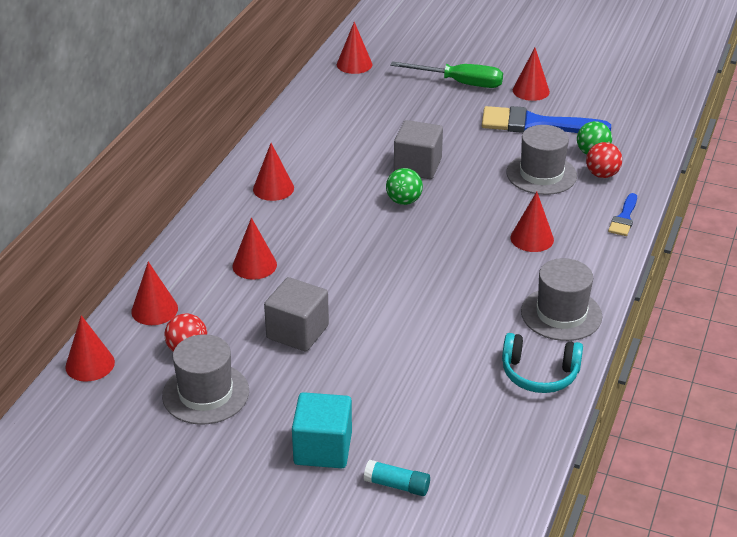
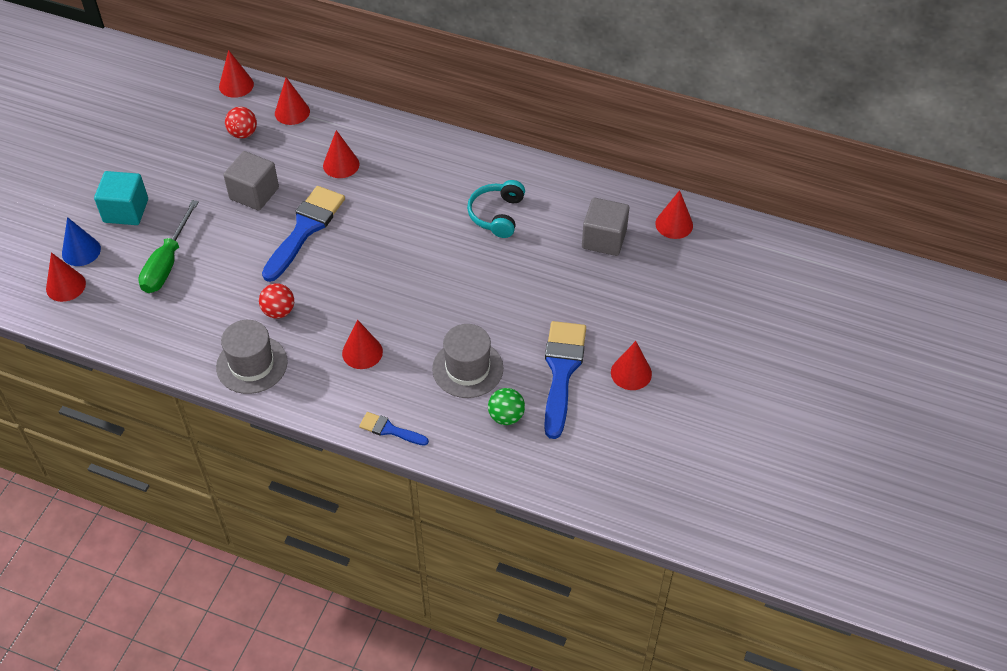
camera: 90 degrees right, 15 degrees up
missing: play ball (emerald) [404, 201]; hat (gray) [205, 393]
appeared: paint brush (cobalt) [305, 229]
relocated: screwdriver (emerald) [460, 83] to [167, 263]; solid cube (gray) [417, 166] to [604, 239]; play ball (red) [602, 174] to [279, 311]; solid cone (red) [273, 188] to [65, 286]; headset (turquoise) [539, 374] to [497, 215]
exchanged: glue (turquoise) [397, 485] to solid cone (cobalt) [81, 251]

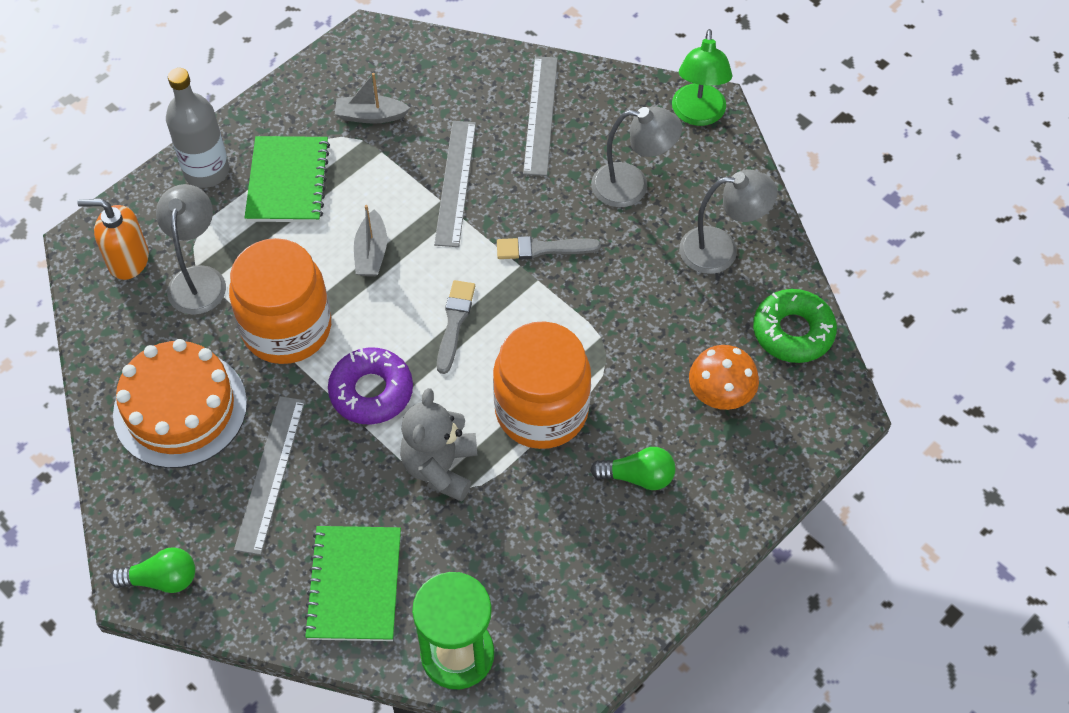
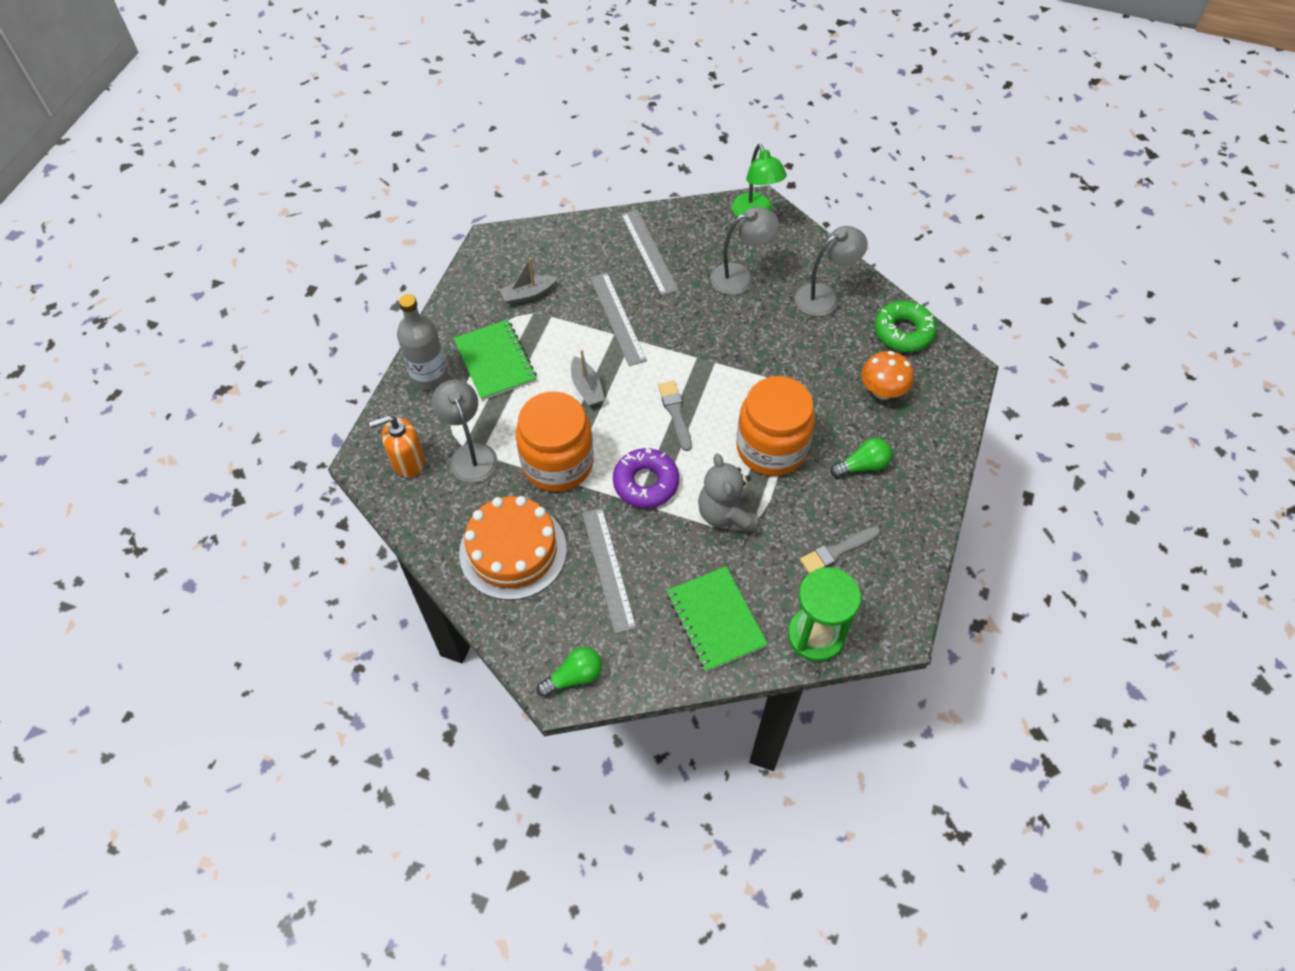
camera: 25 degrees left, 0 degrees up
relocated: paint brush (gray) [542, 249] to [837, 551]

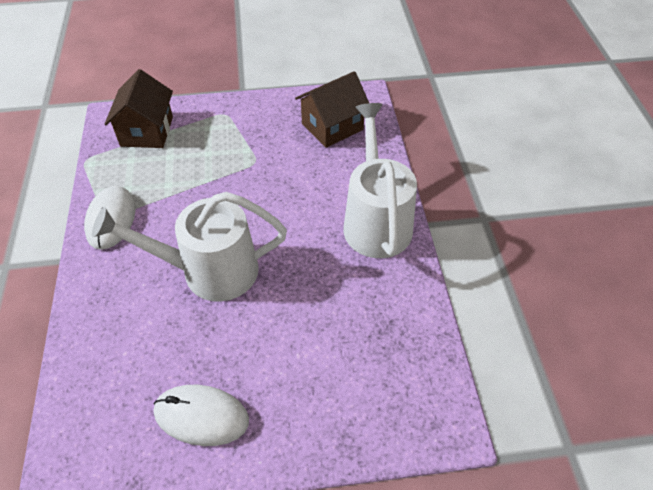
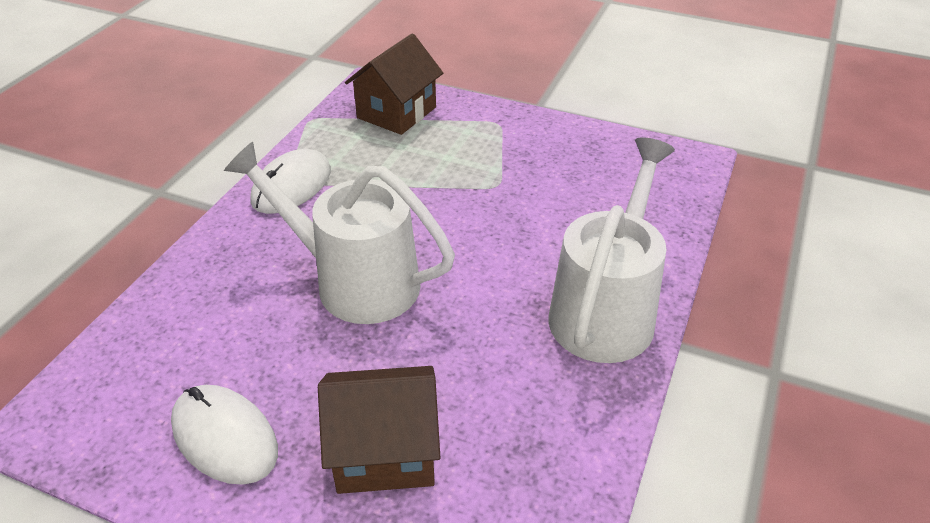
camera: 30 degrees right, 10 degrees down
relocated: house (brown) [332, 126] to [385, 452]

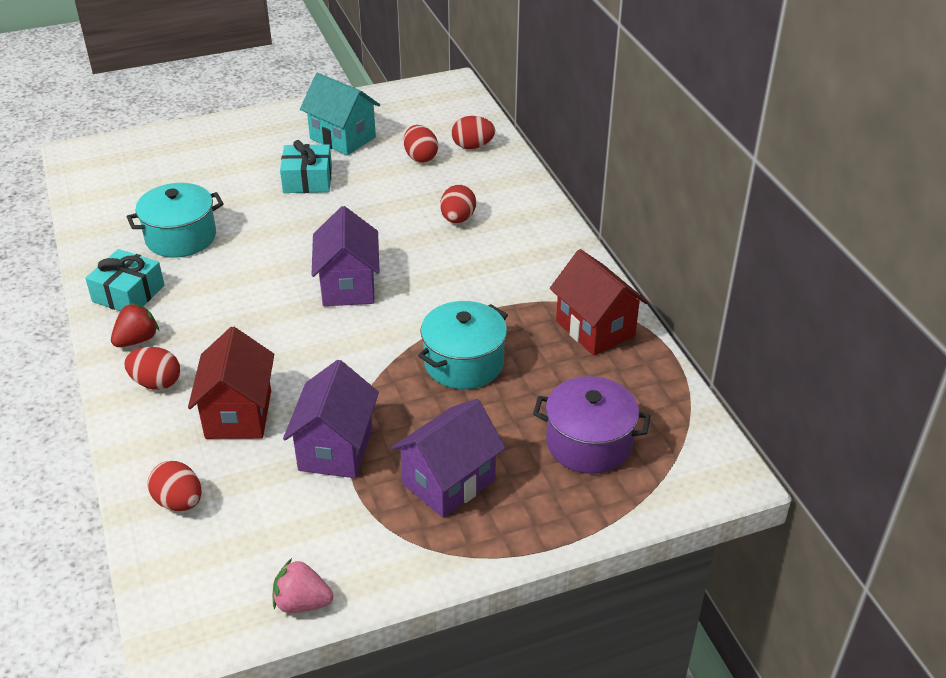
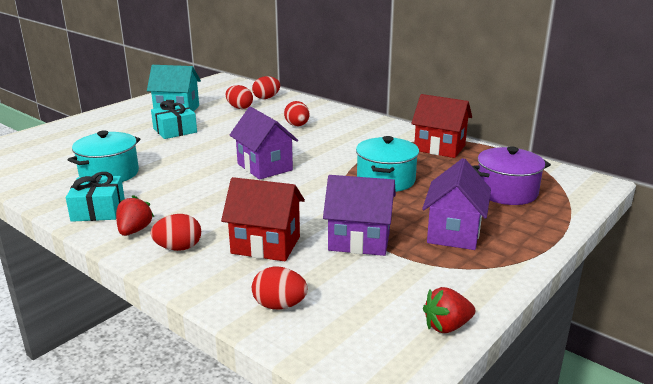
camera: 30 degrees left, 15 degrees down
colour: strawberry (pink) [302, 603] to strawberry (red) [447, 326]
spun: house (red) [238, 414] = [266, 245] 45 degrees counterclockwise; house (purple) [335, 449] = [359, 241] 60 degrees counterclockwise

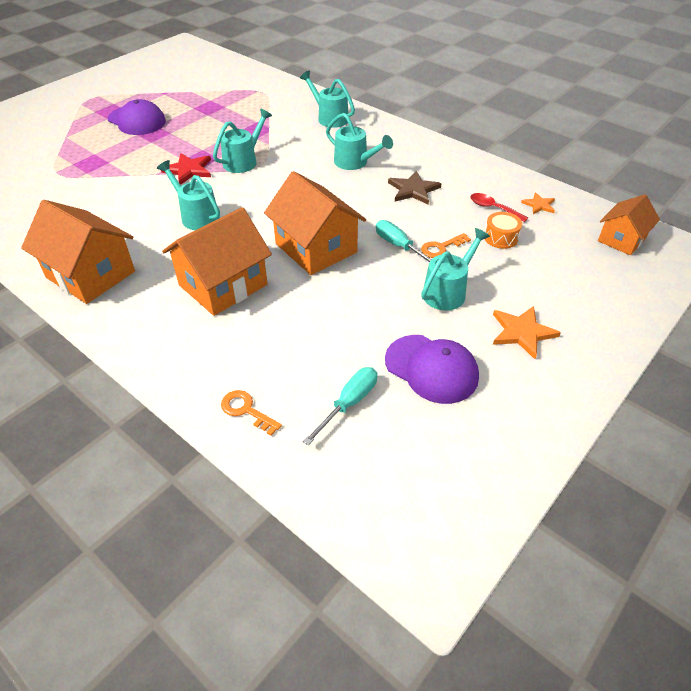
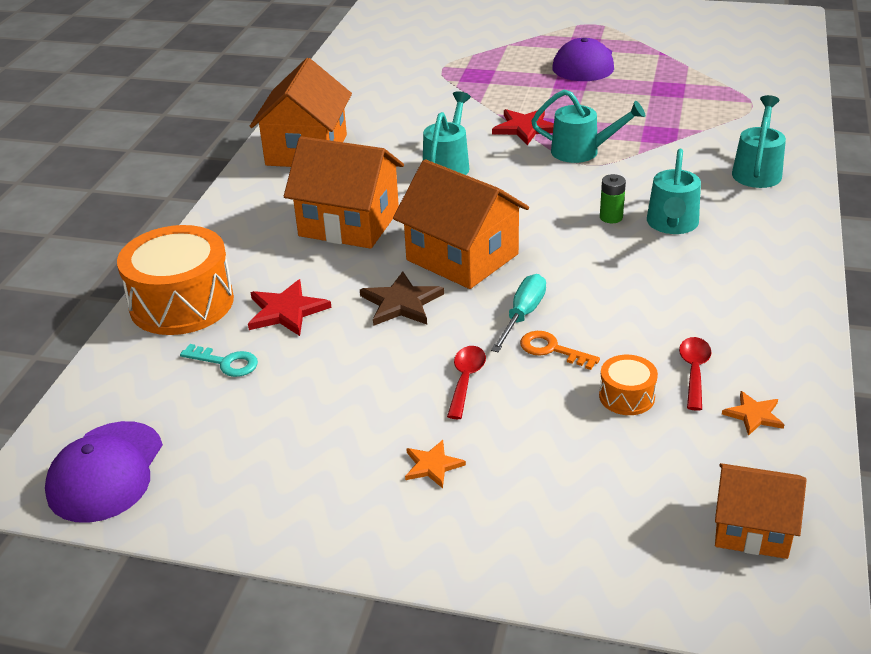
camera: 65 degrees right, 10 degrees down
appeared: AA battery (emerald) [611, 217]; star shape (red) [286, 311]
relocated: star shape (brown) [413, 190] to [401, 303]; cap (purple) [431, 369] to [106, 472]
exchanged: watering pot (turquoise) [448, 291] to tablespoon (red) [466, 380]; screwdriver (turquoise) [349, 403] to latchkey (turquoise) [226, 363]; latchkey (bright orange) [246, 410] to snare drum (bright orange) [182, 303]
spun: house (bright orange) [316, 248] = [462, 257] 75 degrees counterclockwise
size: star shape (bright orange) [522, 332] = [432, 465] x0.62

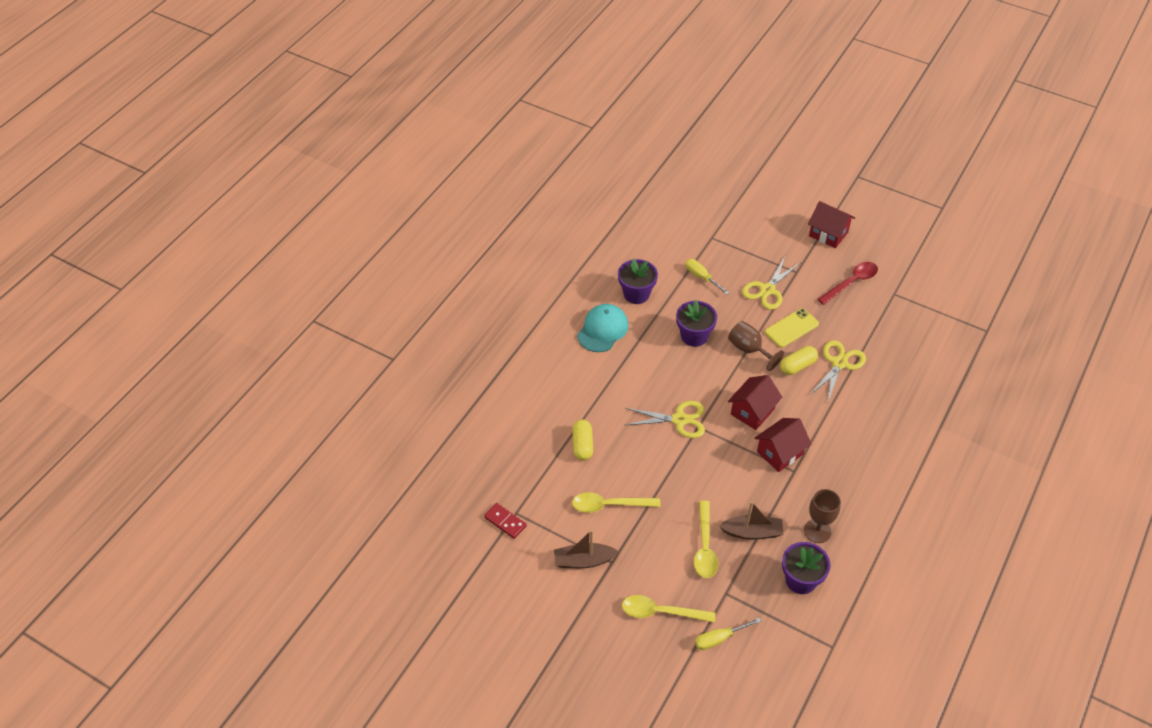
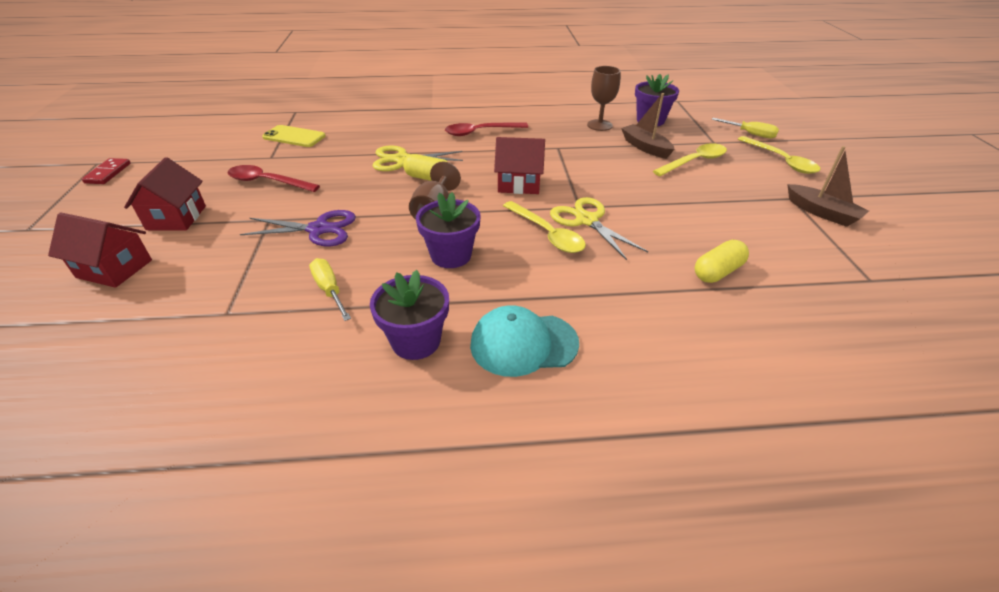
camera: 125 degrees left, 10 degrees down
appeared: tablespoon (red) [480, 132]
relocated: mobile phone (golden) [791, 328] to [294, 137]; house (red) [780, 453] to [114, 269]; tablespoon (golden) [609, 505] to [547, 234]; domino tile (red) [505, 521] to [108, 173]
colour: shears (golden) [767, 290] to shears (purple) [318, 229]
spun: screwdriver (golden) [701, 277] = [329, 290] 135 degrees clockwise

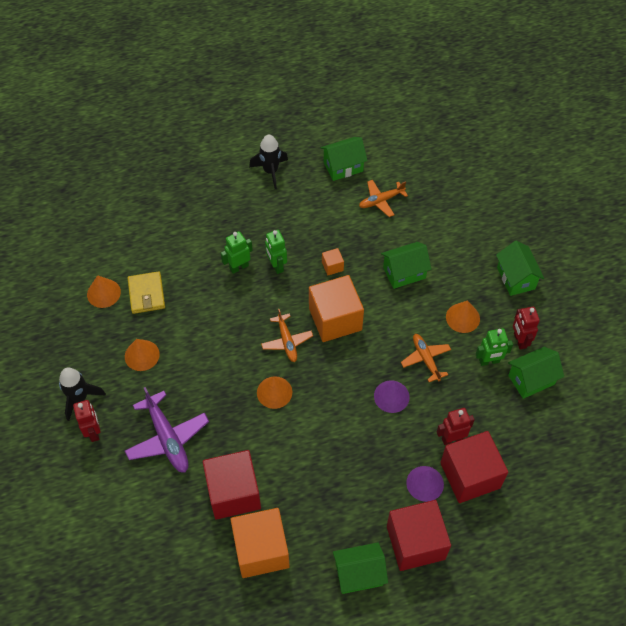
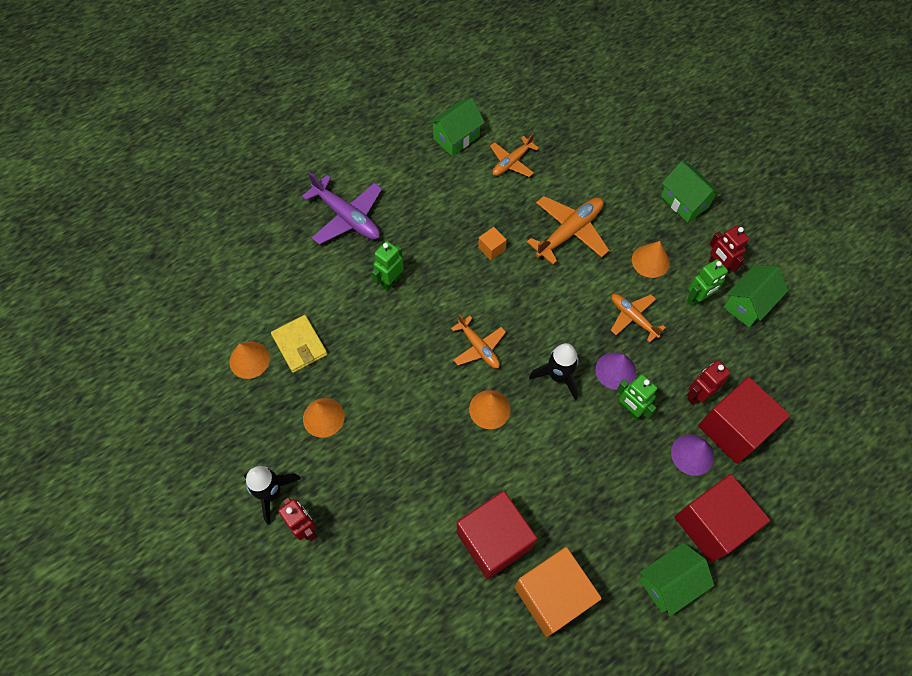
camera: 20 degrees left, 5 degrees up
missing: solid cube (bright orange) [335, 319]
relocated: spaceship (jet-black) [270, 171] to [558, 376]; toy robot (emerald) [276, 266] to [630, 409]; toy plane (purple) [167, 438] to [347, 217]
exchanged: house (emerald) [404, 273] to toy plane (bright orange) [569, 232]

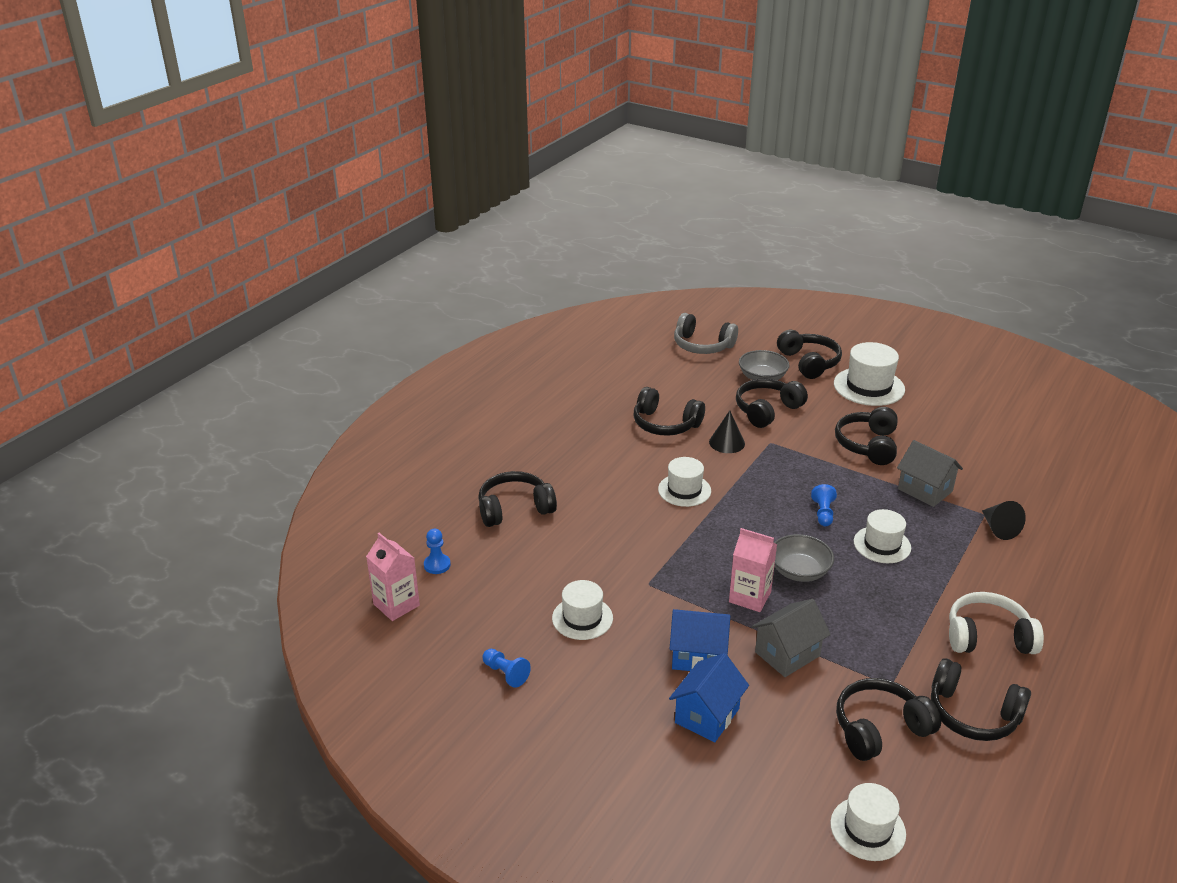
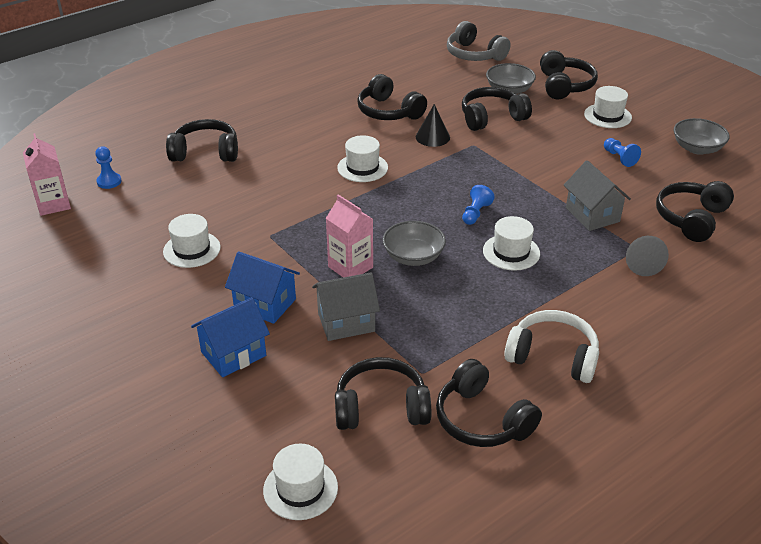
camera: 20 degrees right, 5 degrees up
appeared: bowl (gray) [697, 148]
relocated: headset (jet-black) [867, 445] to [691, 219]; game pawn (cobalt) [506, 673] to [619, 158]
size: hat (snow-white) [869, 386] = [607, 116] x0.66

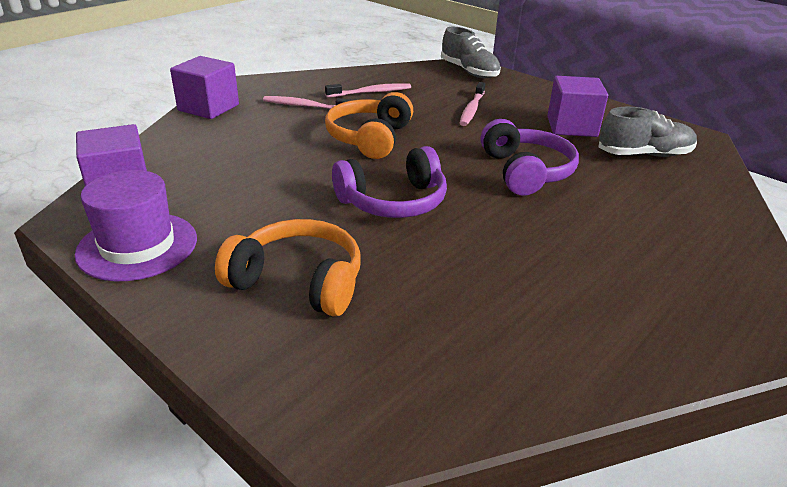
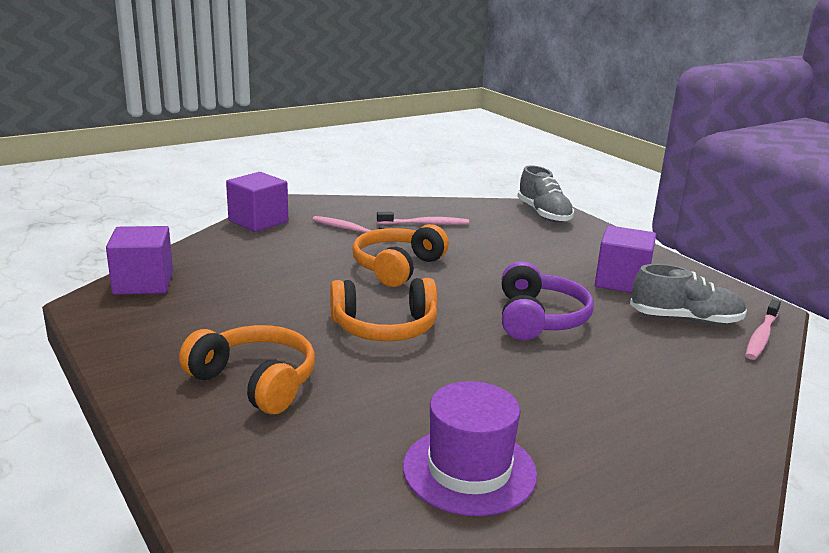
camera: 15 degrees right, 10 degrees down
relocated: dental brush (pink) [472, 109] to [761, 336]; hat (purple) [137, 246] to [469, 470]
colour: headset (purple) [393, 202] to headset (bright orange) [384, 327]

